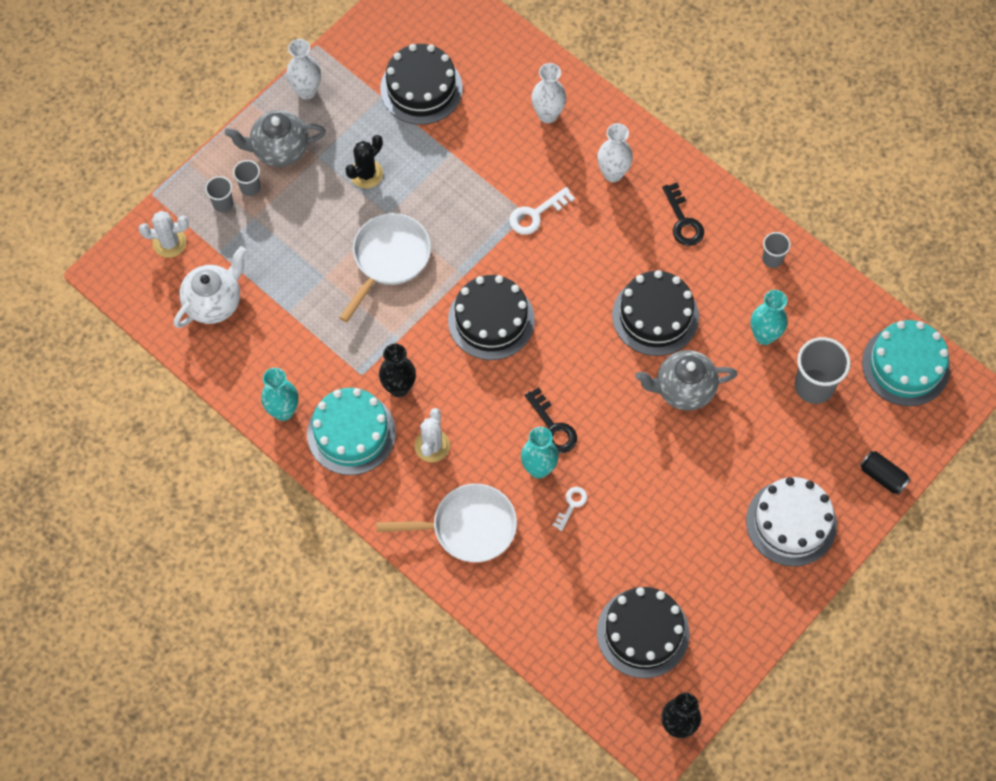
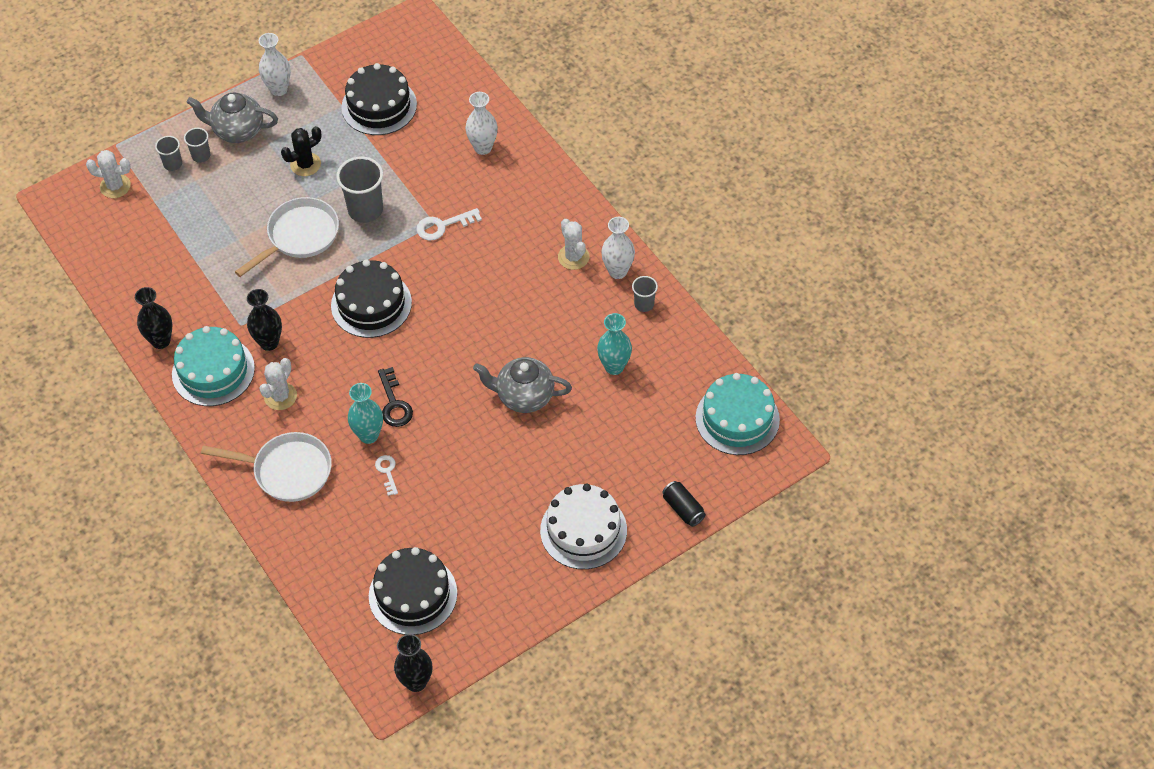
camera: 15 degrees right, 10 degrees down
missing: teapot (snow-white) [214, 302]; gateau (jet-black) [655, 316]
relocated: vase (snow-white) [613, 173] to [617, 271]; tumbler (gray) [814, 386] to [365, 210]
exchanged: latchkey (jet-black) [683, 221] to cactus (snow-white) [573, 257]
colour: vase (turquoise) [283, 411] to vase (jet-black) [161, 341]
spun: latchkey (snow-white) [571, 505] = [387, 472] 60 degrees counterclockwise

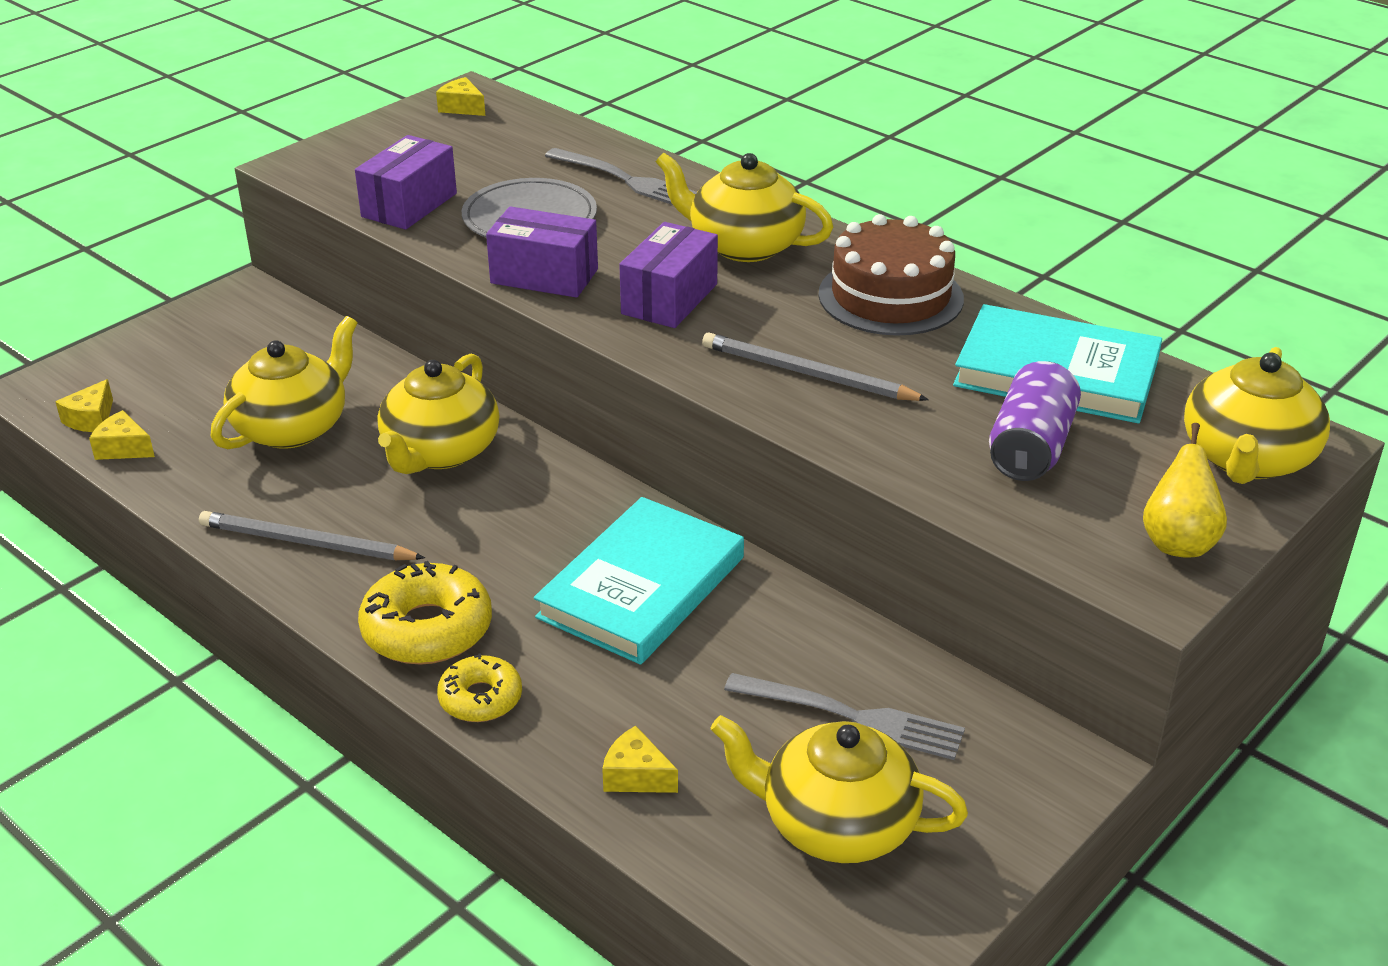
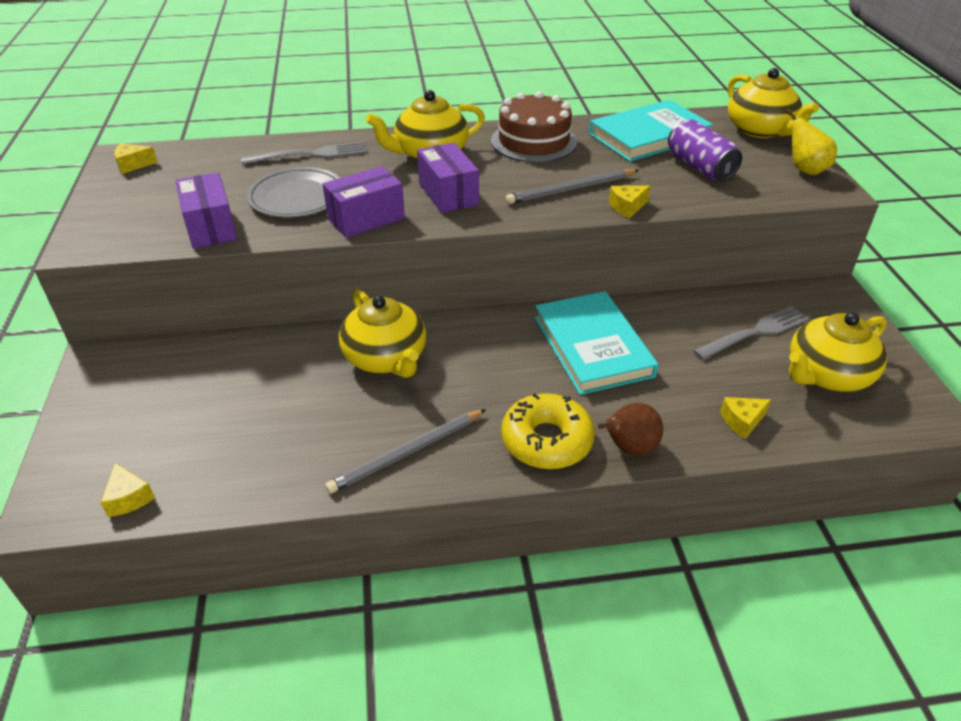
camera: 50 degrees left, 5 degrees up
missing: teapot (golden) [293, 427]
relocated: piece of cheese (golden) [123, 448] to [627, 207]
exchanged: donut (golden) [480, 698] to pear fruit (brown) [629, 448]

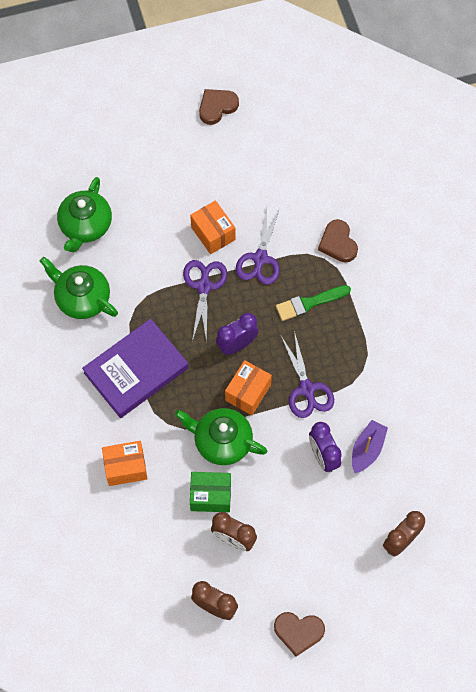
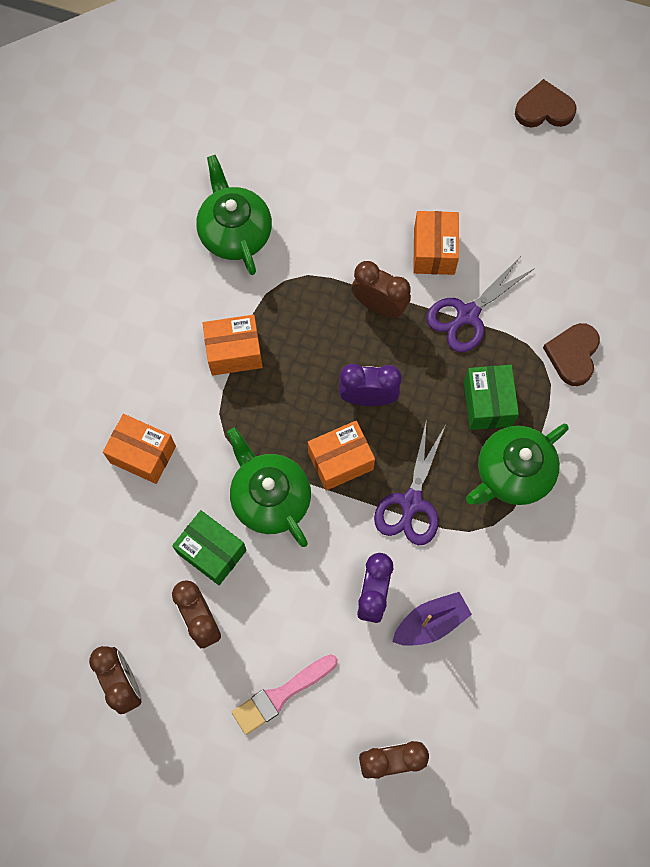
camera: 35 degrees right, 5 degrees up
missing: love heart (brown) [298, 632]
appeared: paint brush (pink) [281, 695]
relocated: teapot (emerald) [85, 226] to [512, 473]
exchanged: shears (purple) [204, 286] to bedside clock (brown) [379, 306]; paint brush (emerald) [309, 303] to box (emerald) [487, 403]; hardback (purple) [136, 370] to box (bright orange) [234, 352]

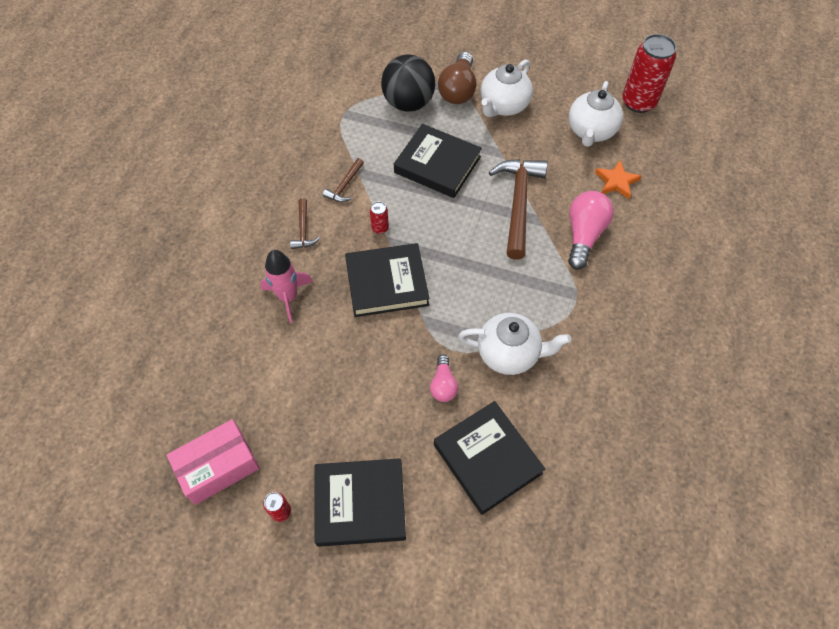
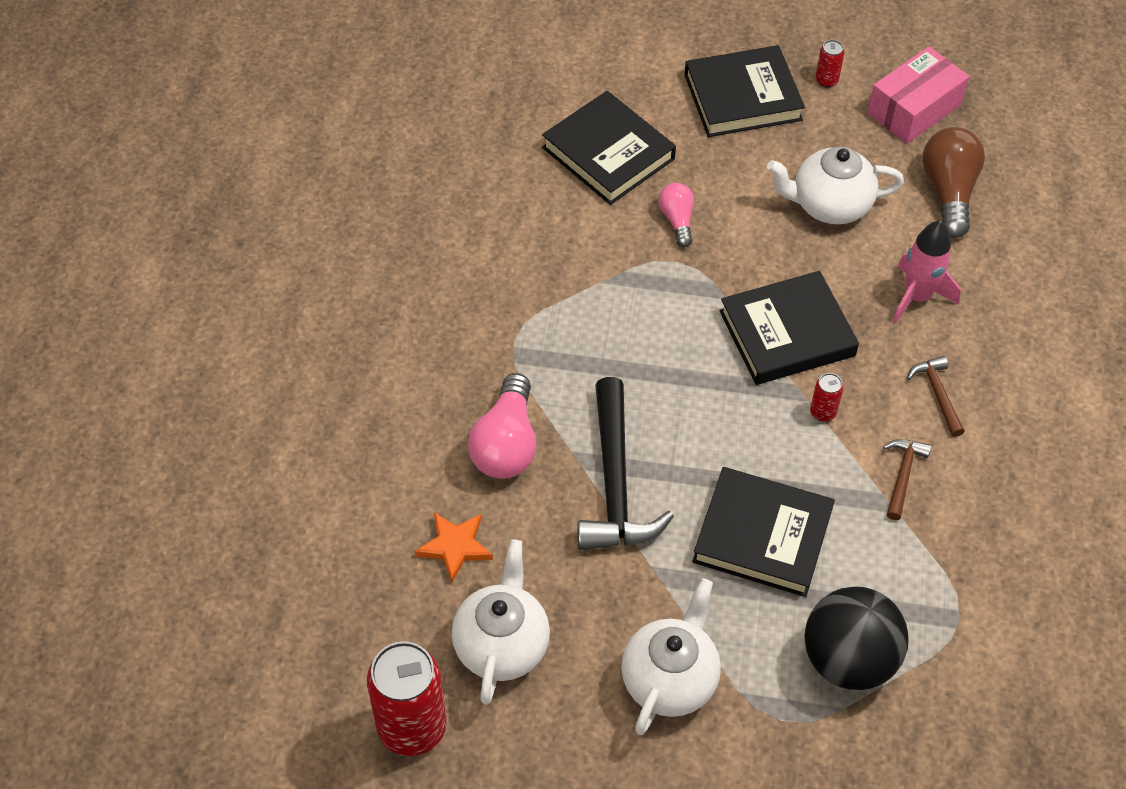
camera: 170 degrees right, 5 degrees down
relocated: light bulb (brown) [458, 89] to [949, 192]; teapot (snow-white) [509, 353] to [829, 205]
colour: claw hammer (brown) [518, 203] to claw hammer (jet-black) [615, 483]

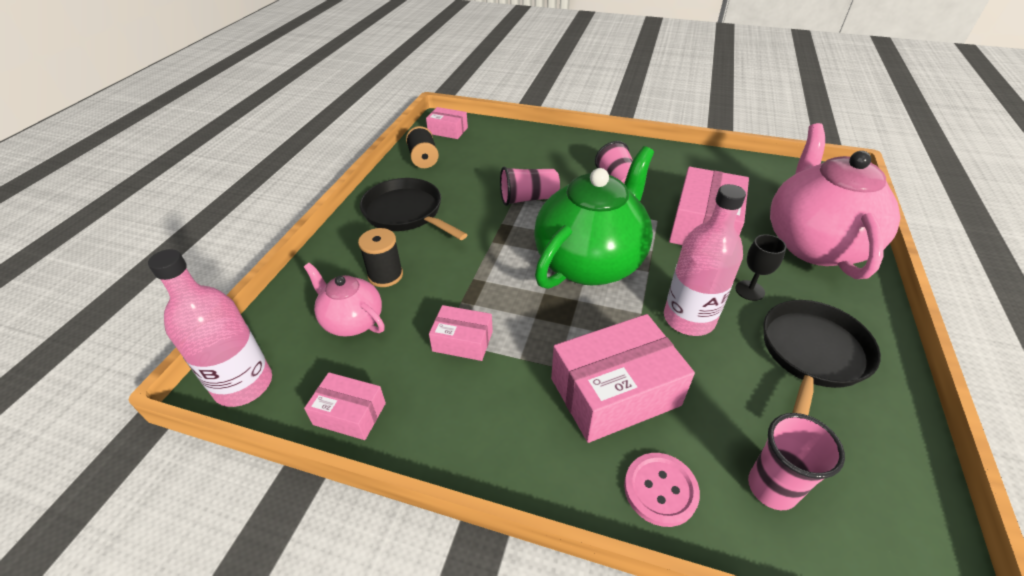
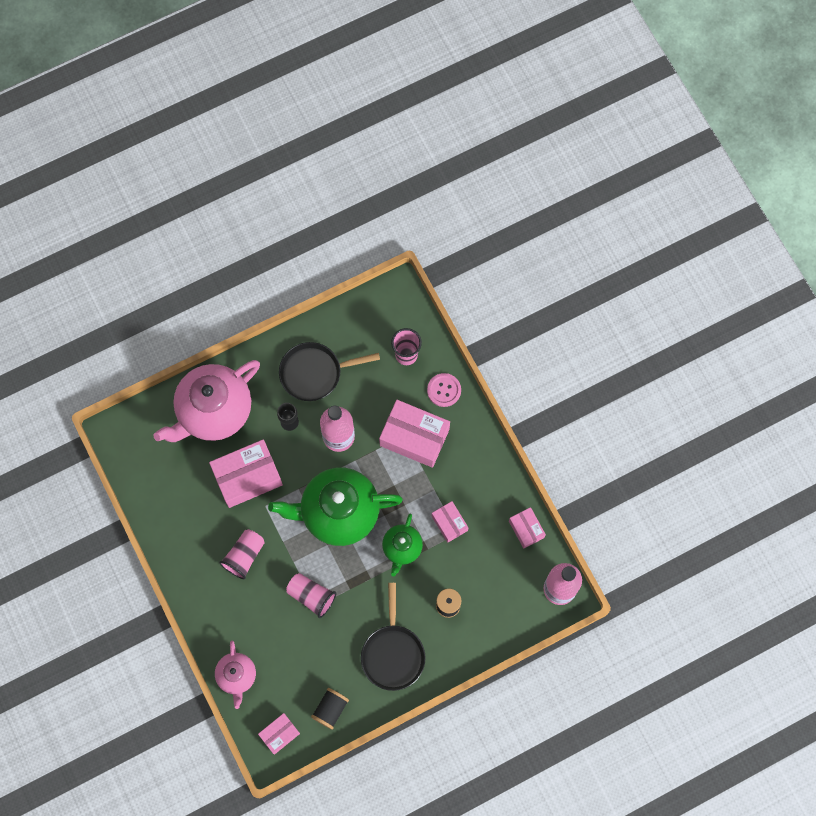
camera: 135 degrees left, 30 degrees up
appeared: teapot (emerald) [402, 548]
relocated: teapot (pink) [352, 321] to [237, 676]
spun: box (pink) [448, 130] = [279, 734] 75 degrees clockwise

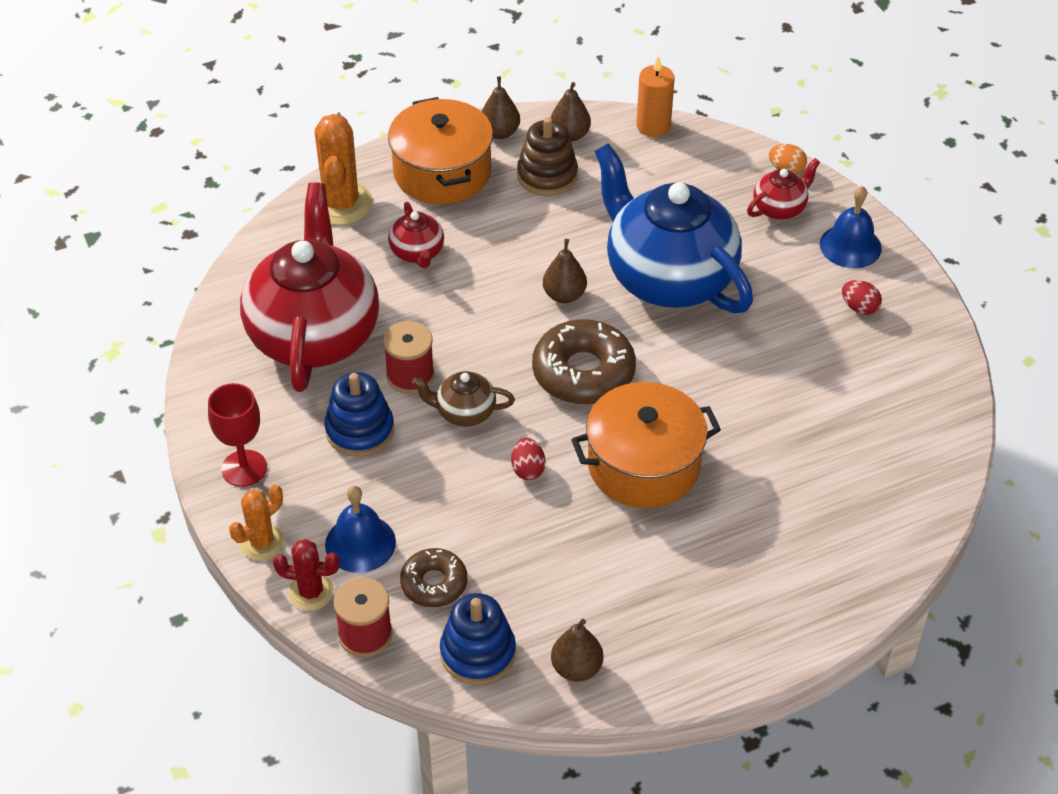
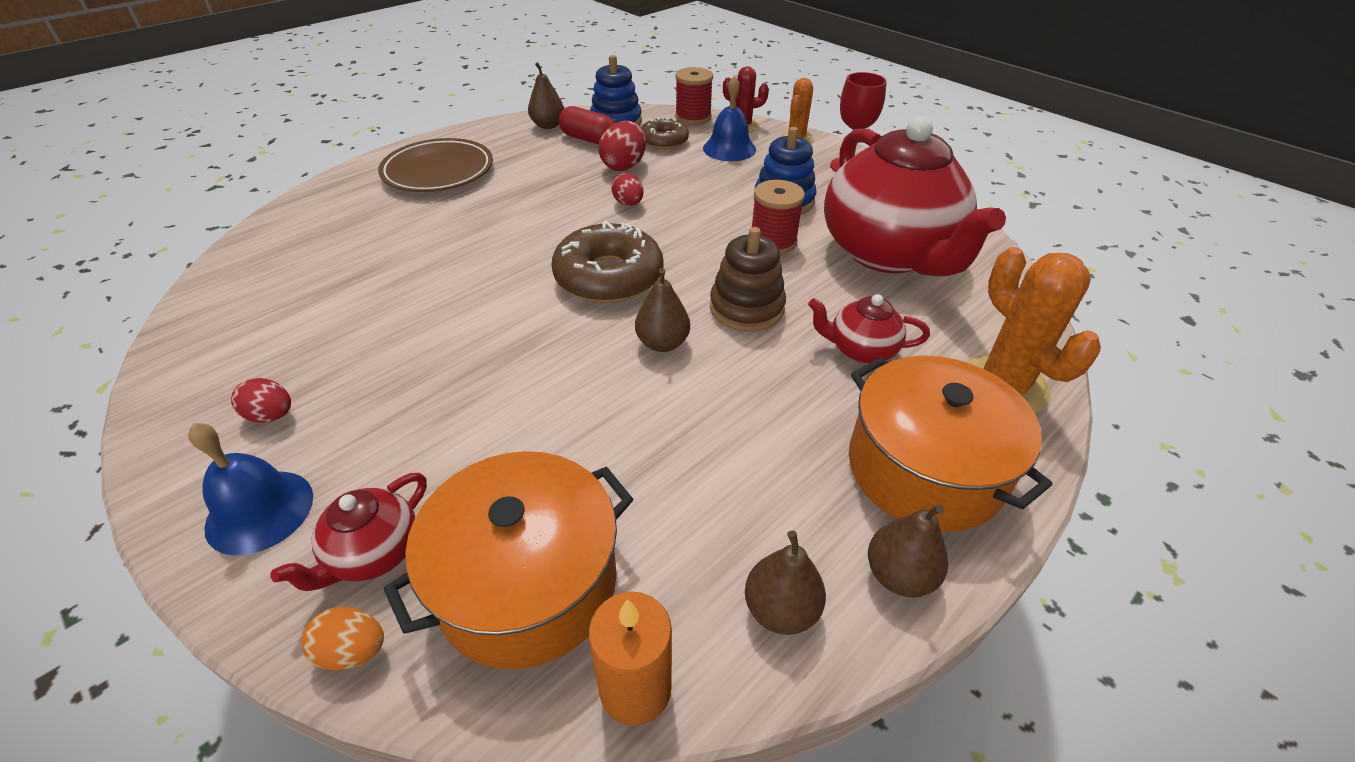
camera: 160 degrees right, 5 degrees down
missing: teapot (cobalt) [668, 277]; teapot (brown) [464, 412]
appeared: pill (red) [588, 139]; egg (red) [624, 166]; plate (brown) [438, 171]
relocated: stacking toy (brown) [547, 176] to [746, 308]; cooking pot (bright orange) [643, 465] to [528, 583]
spun: teapot (red) [417, 253] = [861, 350] 45 degrees counterclockwise

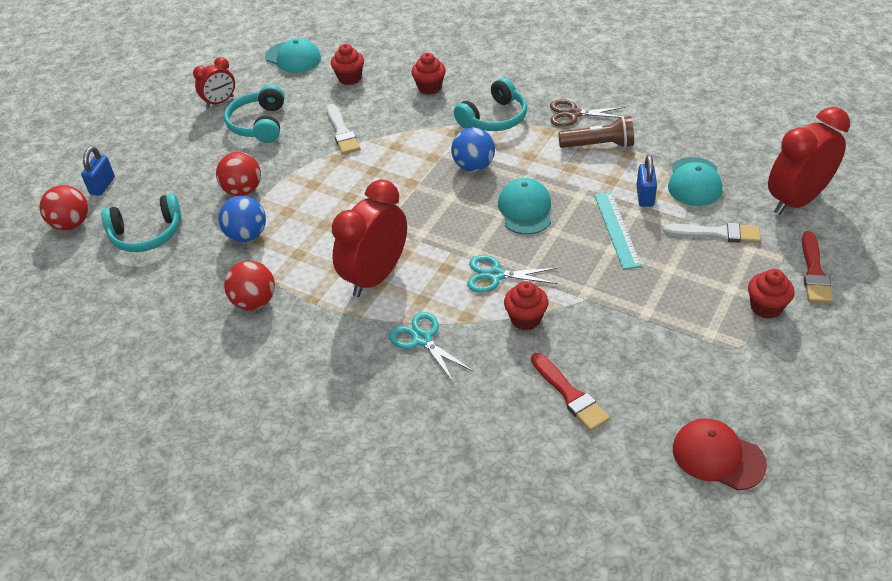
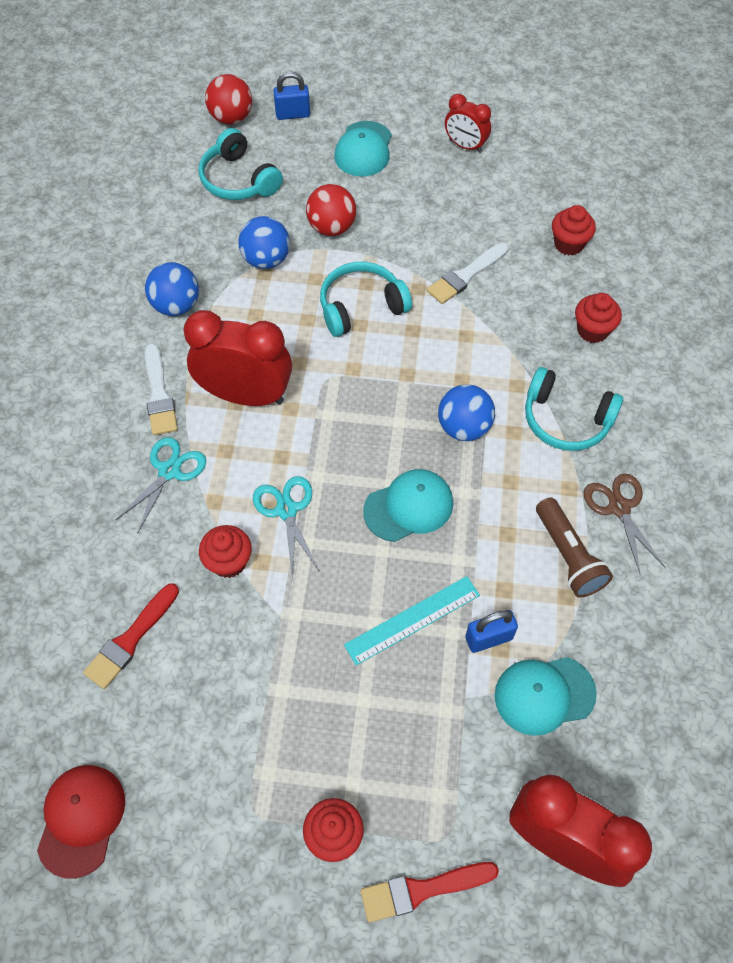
camera: 65 degrees right, 15 degrees up
relocated: cap (turquoise) [293, 57] to [364, 149]; headset (turquoise) [259, 124] to [361, 306]; paint brush (snow-white) [716, 233] to [159, 394]
colour: play ball (red) [254, 302] to play ball (cobalt) [176, 305]

